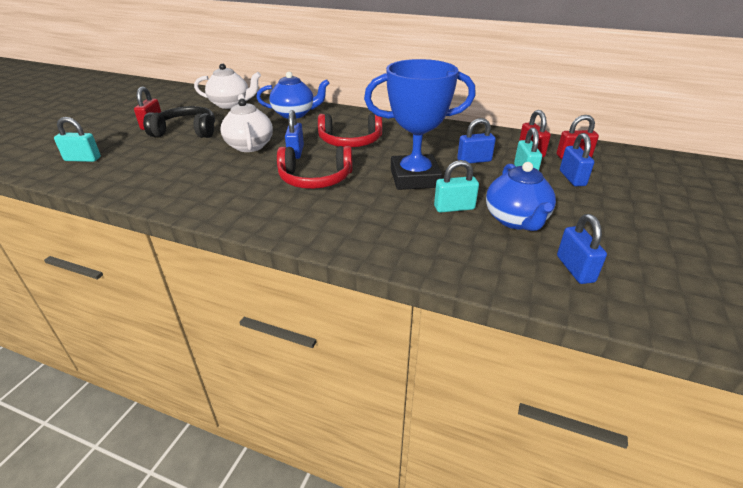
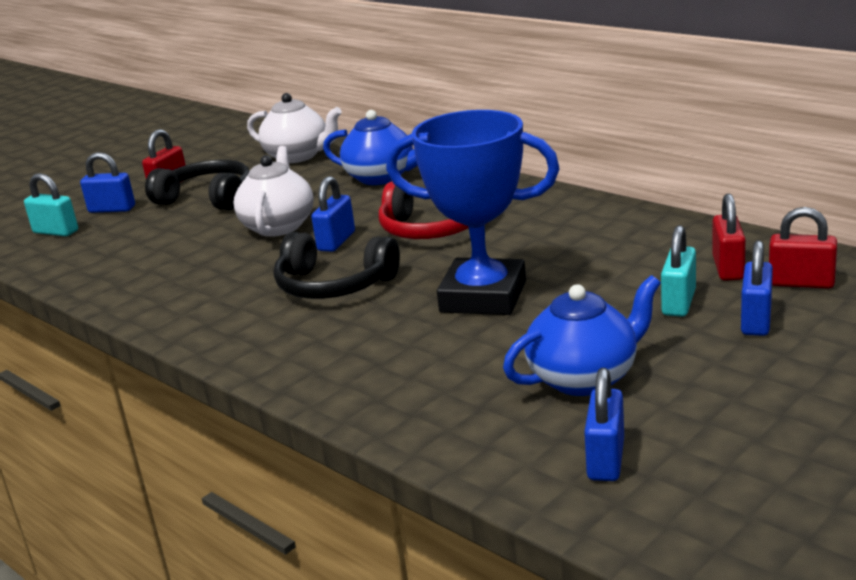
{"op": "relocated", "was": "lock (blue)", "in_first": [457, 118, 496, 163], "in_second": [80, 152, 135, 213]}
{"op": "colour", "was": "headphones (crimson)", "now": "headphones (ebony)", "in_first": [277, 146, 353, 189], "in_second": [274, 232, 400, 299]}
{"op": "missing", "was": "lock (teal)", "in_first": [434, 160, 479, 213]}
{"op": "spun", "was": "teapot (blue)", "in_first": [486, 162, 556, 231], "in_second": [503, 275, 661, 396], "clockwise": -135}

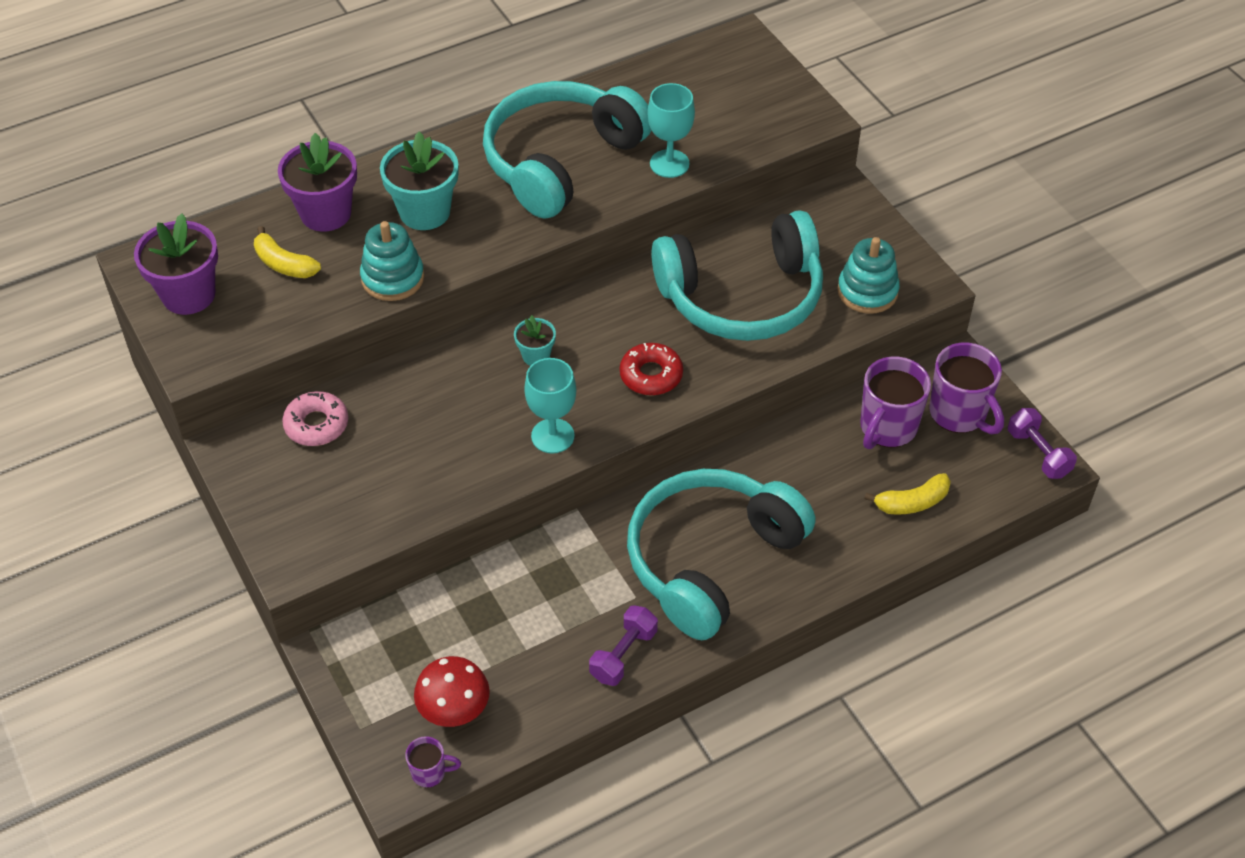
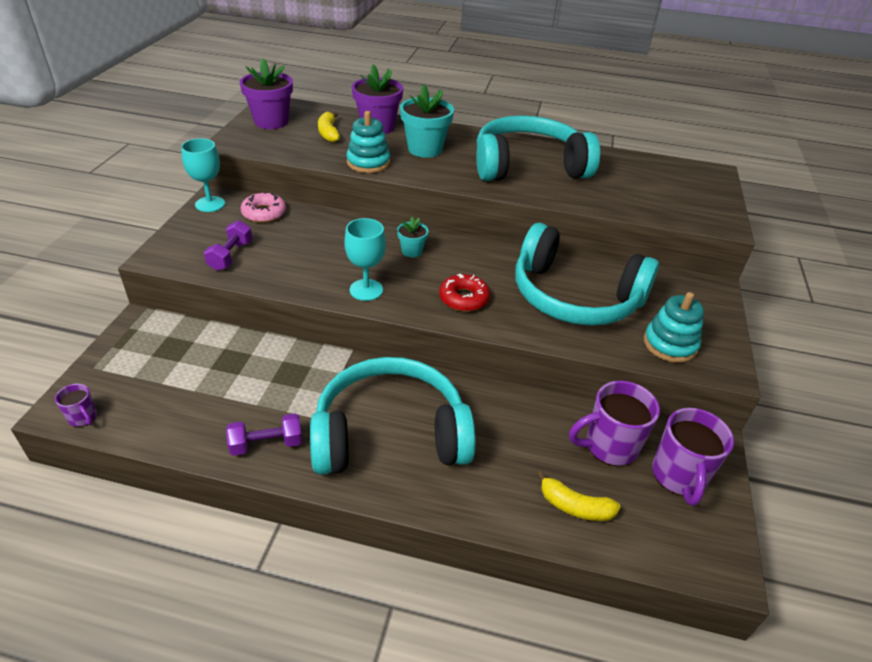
{"op": "relocated", "was": "goblet (teal)", "in_first": [647, 83, 695, 178], "in_second": [181, 138, 225, 212]}
{"op": "relocated", "was": "hand weight (royal purple)", "in_first": [1008, 408, 1077, 479], "in_second": [204, 220, 252, 271]}
{"op": "missing", "was": "fungus (crimson)", "in_first": [414, 656, 490, 727]}

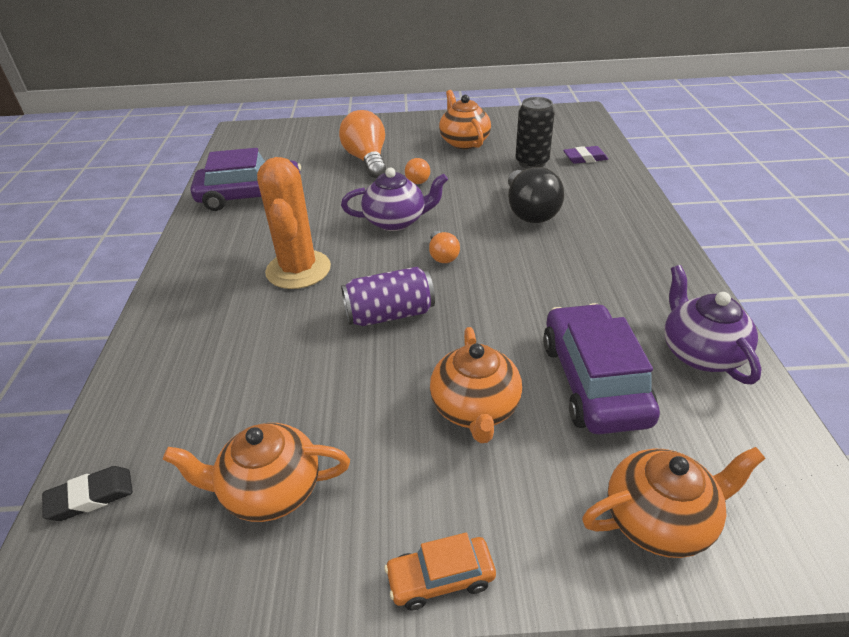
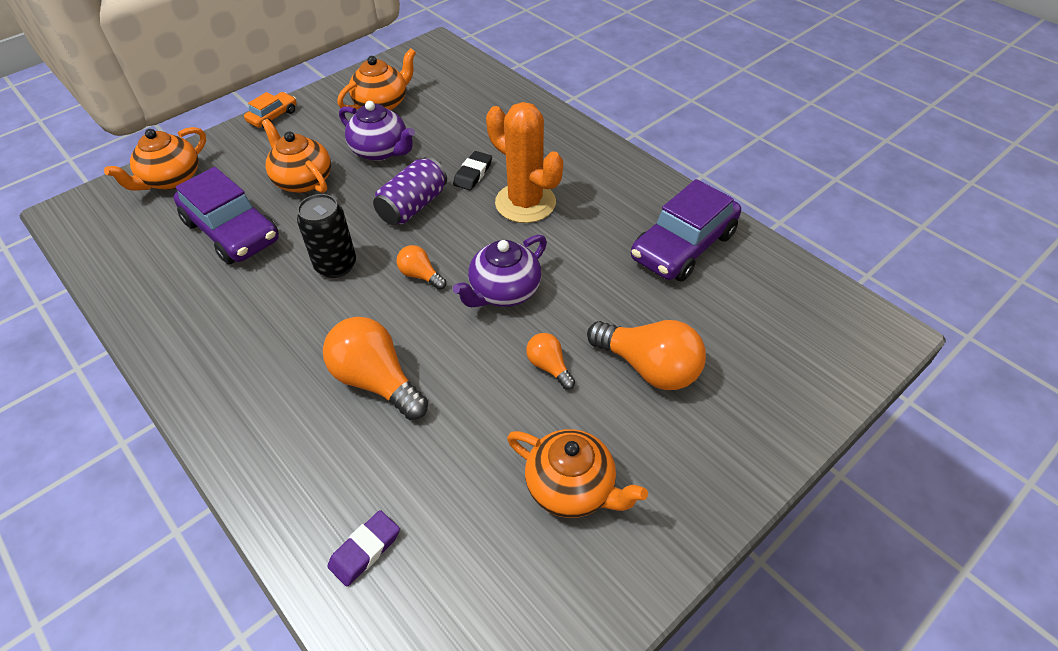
{"op": "relocated", "was": "tin (ebony)", "in_first": [516, 97, 555, 169], "in_second": [297, 194, 356, 278]}
{"op": "colour", "was": "lightbulb (ebony)", "now": "lightbulb (orange)", "in_first": [508, 167, 564, 223], "in_second": [323, 317, 428, 420]}
{"op": "relocated", "was": "teapot (royal purple)", "in_first": [664, 265, 761, 384], "in_second": [339, 101, 415, 161]}
{"op": "relocated", "was": "gum eraser (ebony)", "in_first": [42, 466, 133, 521], "in_second": [453, 151, 492, 190]}

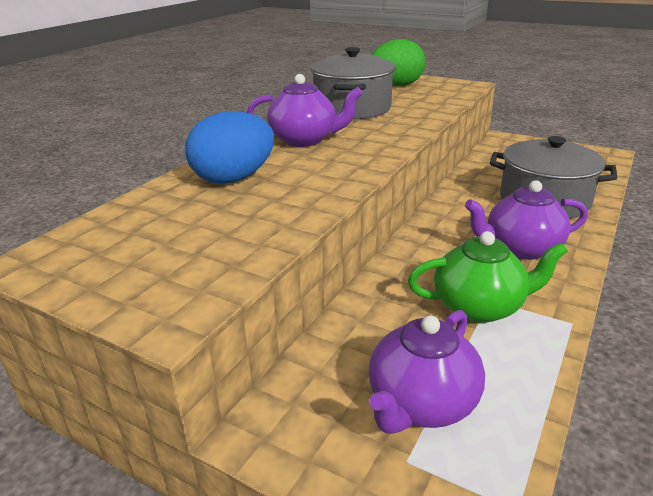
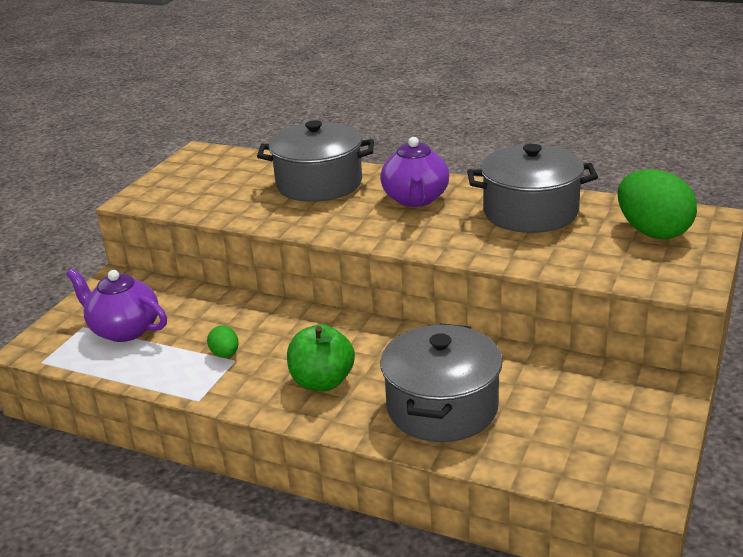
{"op": "exchanged", "was": "egg (blue)", "now": "stockpot (gray)", "in_first": [185, 111, 274, 184], "in_second": [257, 120, 374, 202]}
{"op": "exchanged", "was": "teapot (royal purple)", "now": "apple fruit (emerald)", "in_first": [465, 180, 588, 260], "in_second": [287, 324, 355, 391]}
{"op": "exchanged", "was": "teapot (emerald)", "now": "egg (emerald)", "in_first": [408, 231, 568, 323], "in_second": [207, 326, 239, 358]}

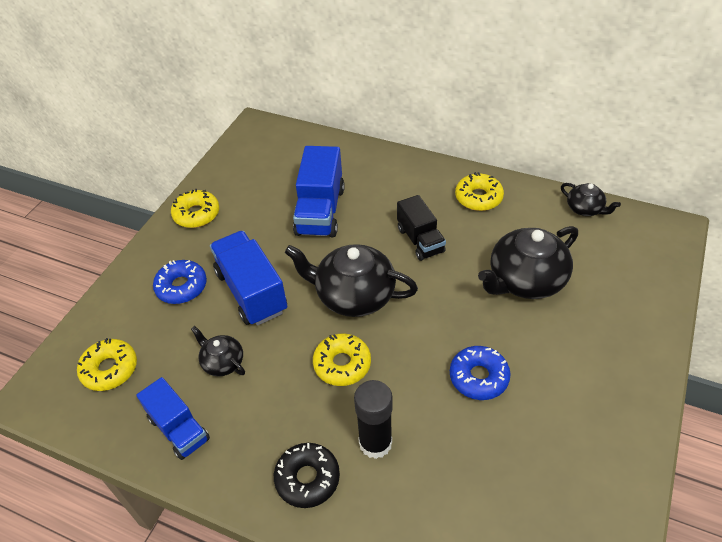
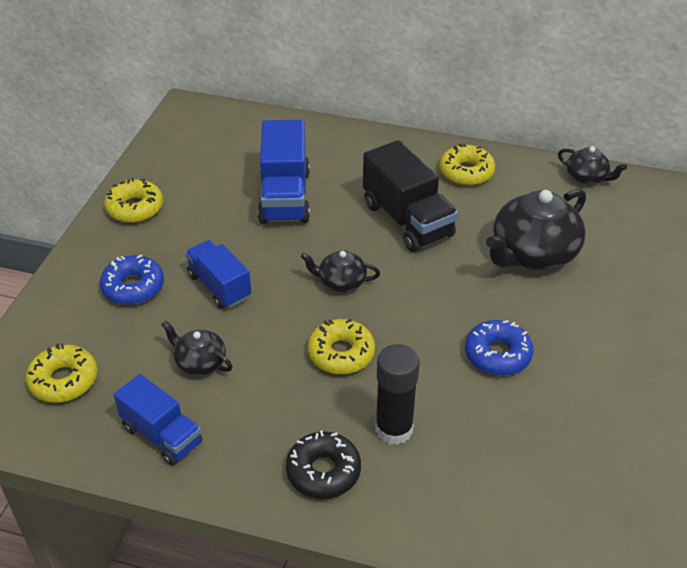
{"op": "size", "was": "truck (ebony)", "in_first": [397, 195, 446, 261], "in_second": [363, 140, 458, 252], "ratio": 1.52}
{"op": "size", "was": "truck (blue)", "in_first": [210, 231, 287, 326], "in_second": [185, 240, 251, 309], "ratio": 0.66}
{"op": "size", "was": "teapot (ebony)", "in_first": [285, 244, 418, 317], "in_second": [301, 250, 380, 292], "ratio": 0.52}

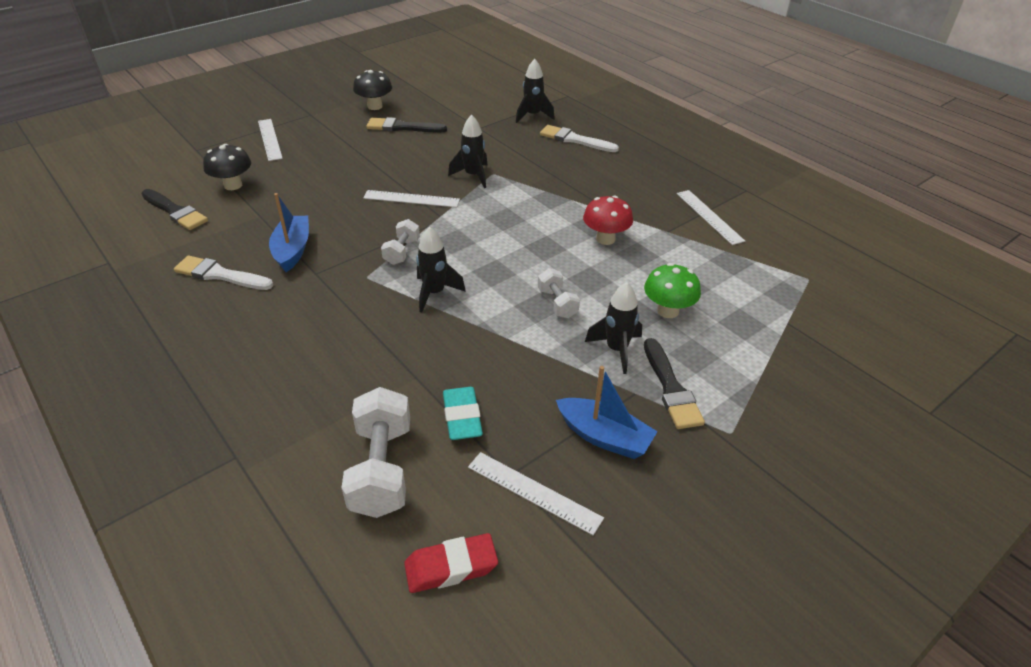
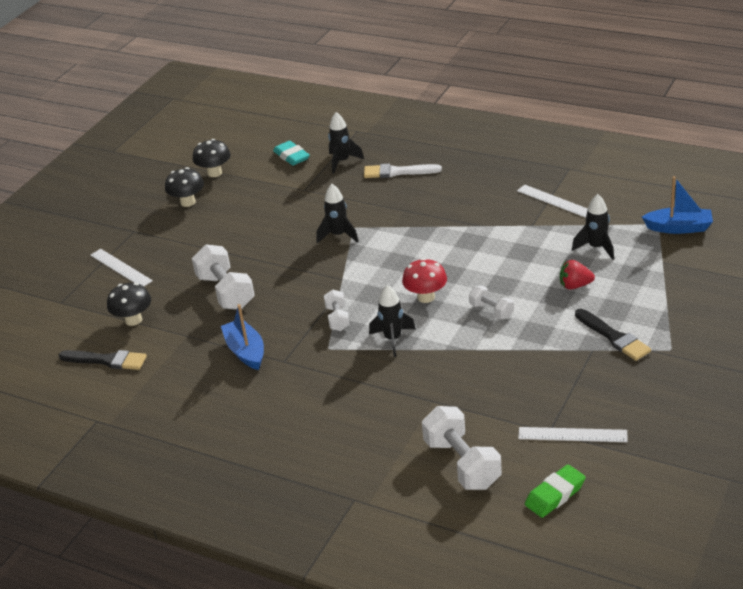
{"op": "missing", "was": "paintbrush (ebony)", "in_first": [366, 117, 447, 133]}
{"op": "missing", "was": "ruler (snow-white)", "in_first": [363, 190, 460, 208]}
{"op": "relocated", "was": "fungus (crimson)", "in_first": [583, 195, 633, 245], "in_second": [402, 258, 447, 303]}
{"op": "missing", "was": "paintbrush (snow-white)", "in_first": [174, 256, 273, 290]}
{"op": "exchanged", "was": "fungus (emerald)", "now": "berry (crimson)", "in_first": [644, 263, 701, 318], "in_second": [560, 260, 595, 290]}
{"op": "relocated", "was": "toy rocket (ebony)", "in_first": [585, 282, 642, 374], "in_second": [572, 194, 614, 260]}
{"op": "relocated", "was": "sailboat (blue)", "in_first": [556, 366, 658, 459], "in_second": [642, 176, 713, 234]}
{"op": "relocated", "was": "gum eraser (teal)", "in_first": [443, 387, 483, 440], "in_second": [273, 141, 310, 166]}
{"op": "colour", "was": "gum eraser (crimson)", "now": "gum eraser (emerald)", "in_first": [404, 533, 498, 593], "in_second": [525, 465, 586, 518]}
{"op": "appeared", "now": "fungus (ebony)", "in_second": [193, 139, 231, 177]}
{"op": "appeared", "now": "hand weight (snow-white)", "in_second": [192, 244, 255, 310]}

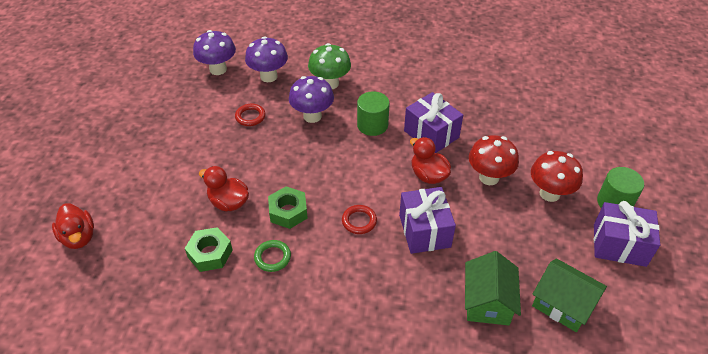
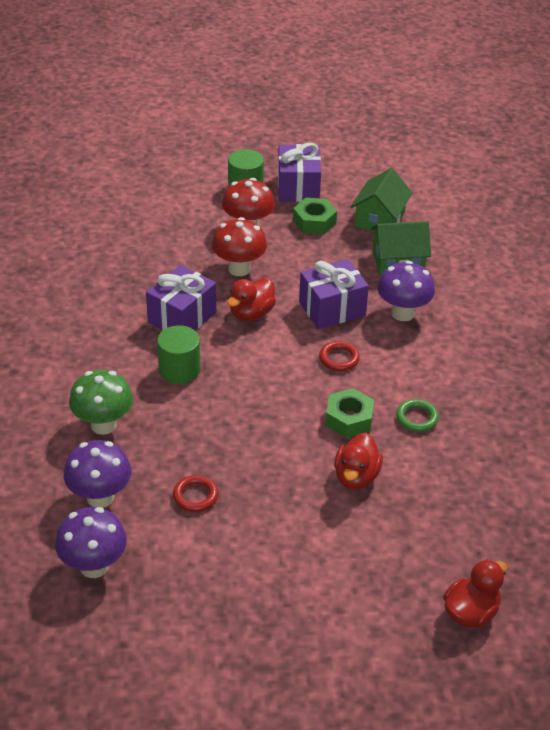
{"op": "relocated", "was": "fungus (royal purple)", "in_first": [289, 76, 334, 123], "in_second": [378, 261, 435, 321]}
{"op": "relocated", "was": "hexagon nut (emerald)", "in_first": [185, 227, 232, 272], "in_second": [293, 198, 337, 234]}

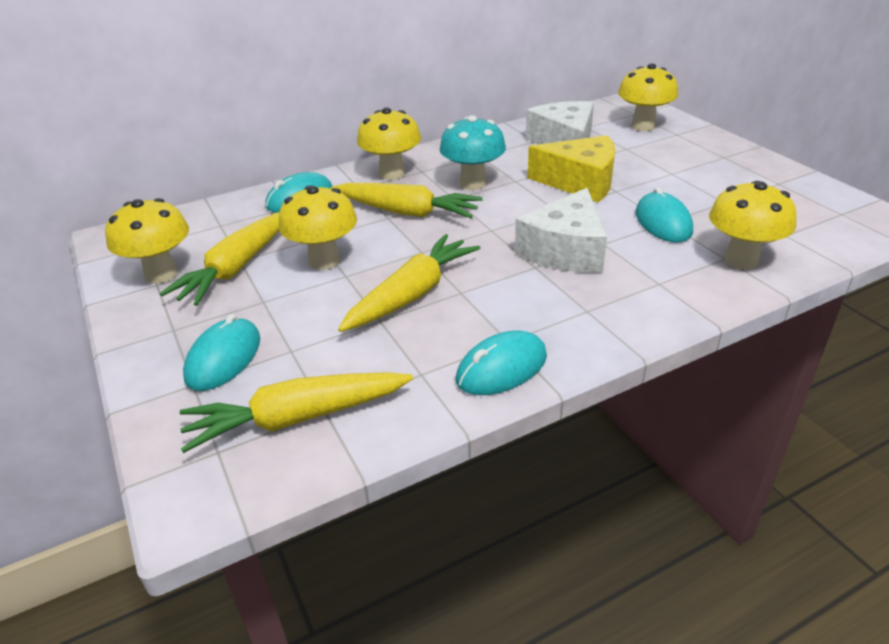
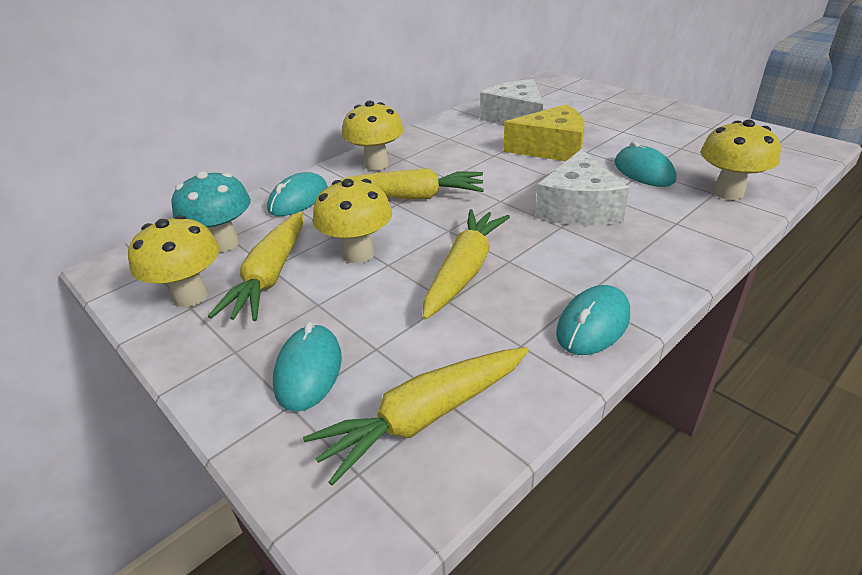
{"op": "missing", "was": "fungus (golden)", "in_first": [618, 64, 678, 131]}
{"op": "relocated", "was": "fungus (teal)", "in_first": [440, 115, 506, 190], "in_second": [172, 171, 251, 252]}

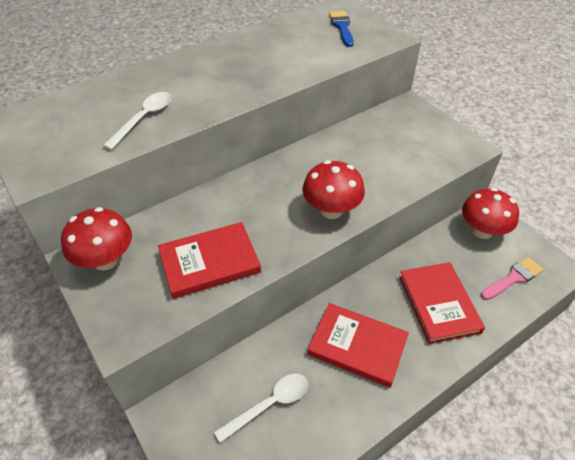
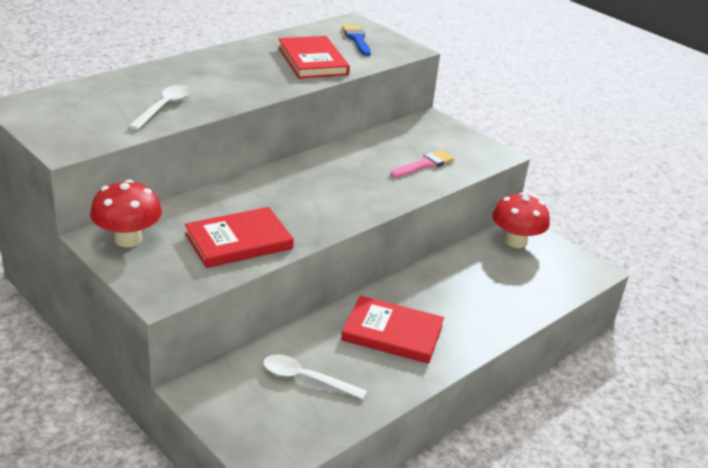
{"op": "missing", "was": "fungus (crimson)", "in_first": [302, 160, 365, 219]}
{"op": "relocated", "was": "paintbrush (rosy)", "in_first": [481, 257, 544, 300], "in_second": [390, 150, 455, 178]}
{"op": "relocated", "was": "hardcover (crimson)", "in_first": [399, 262, 485, 344], "in_second": [278, 36, 350, 79]}
{"op": "spun", "was": "teaspoon (snow-white)", "in_first": [214, 374, 308, 443], "in_second": [263, 354, 367, 399], "clockwise": -120}

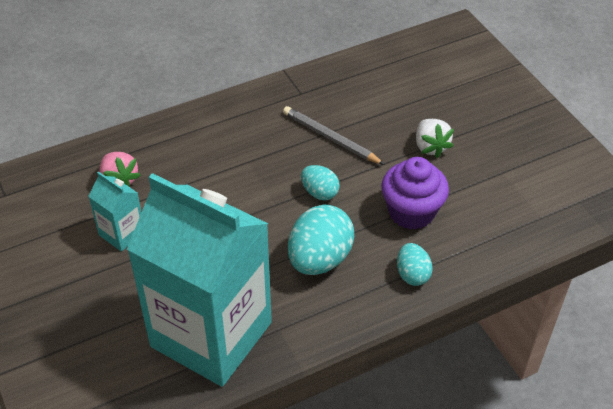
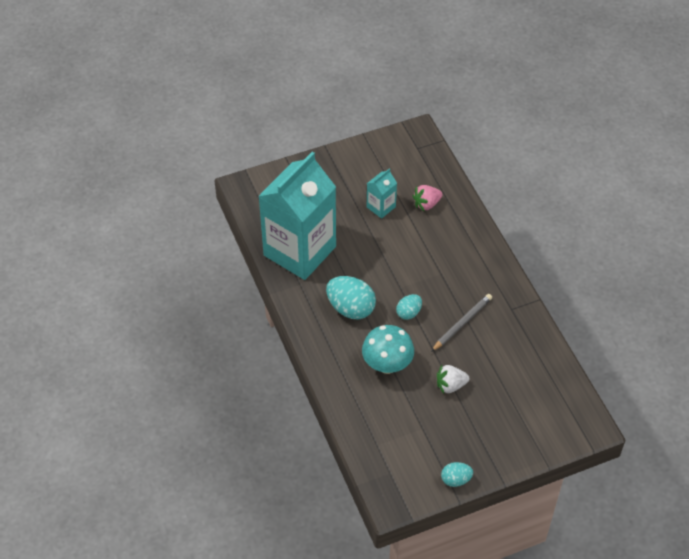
{"op": "exchanged", "was": "fairy cake (royal purple)", "now": "fungus (teal)", "in_first": [381, 157, 449, 230], "in_second": [362, 325, 414, 374]}
{"op": "relocated", "was": "egg (teal)", "in_first": [397, 243, 433, 286], "in_second": [441, 462, 473, 487]}

